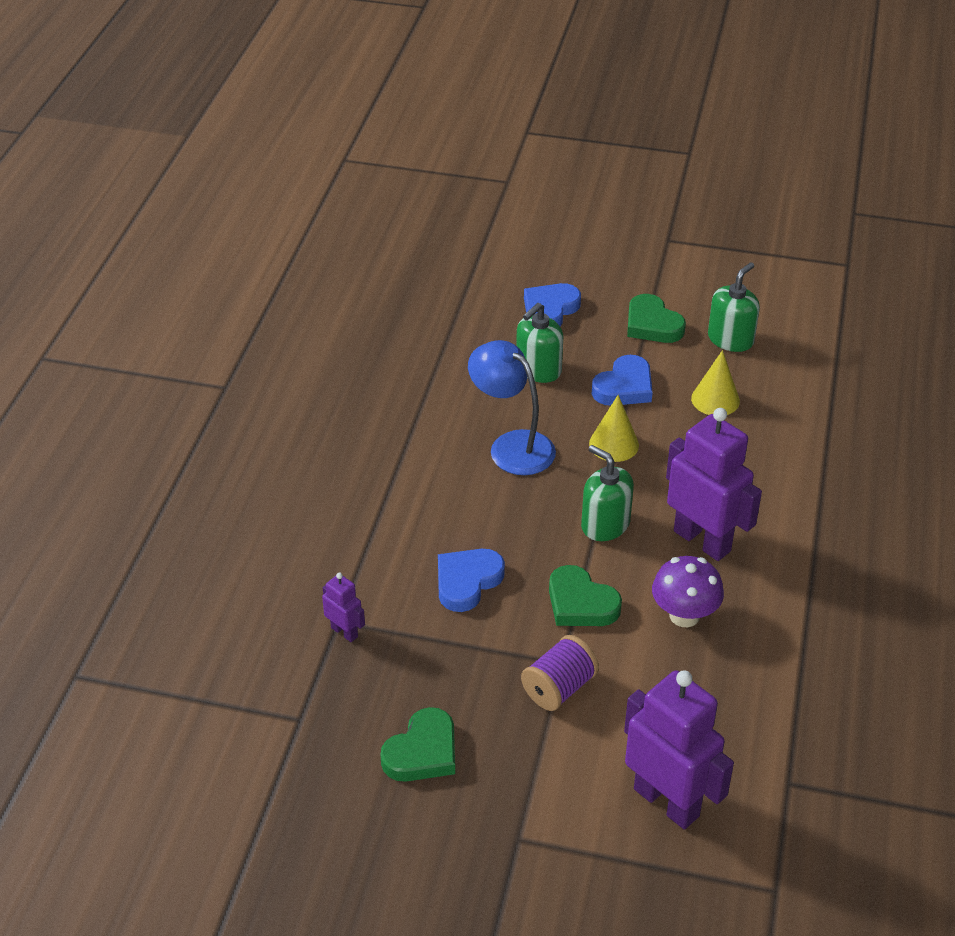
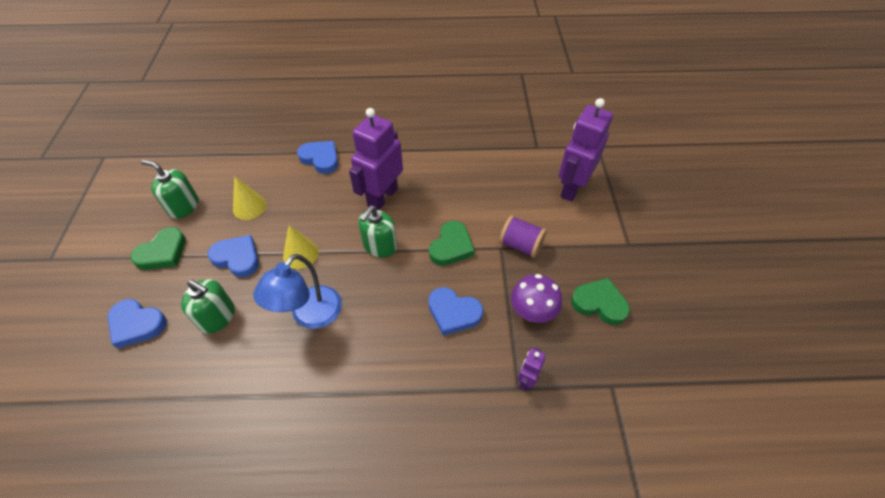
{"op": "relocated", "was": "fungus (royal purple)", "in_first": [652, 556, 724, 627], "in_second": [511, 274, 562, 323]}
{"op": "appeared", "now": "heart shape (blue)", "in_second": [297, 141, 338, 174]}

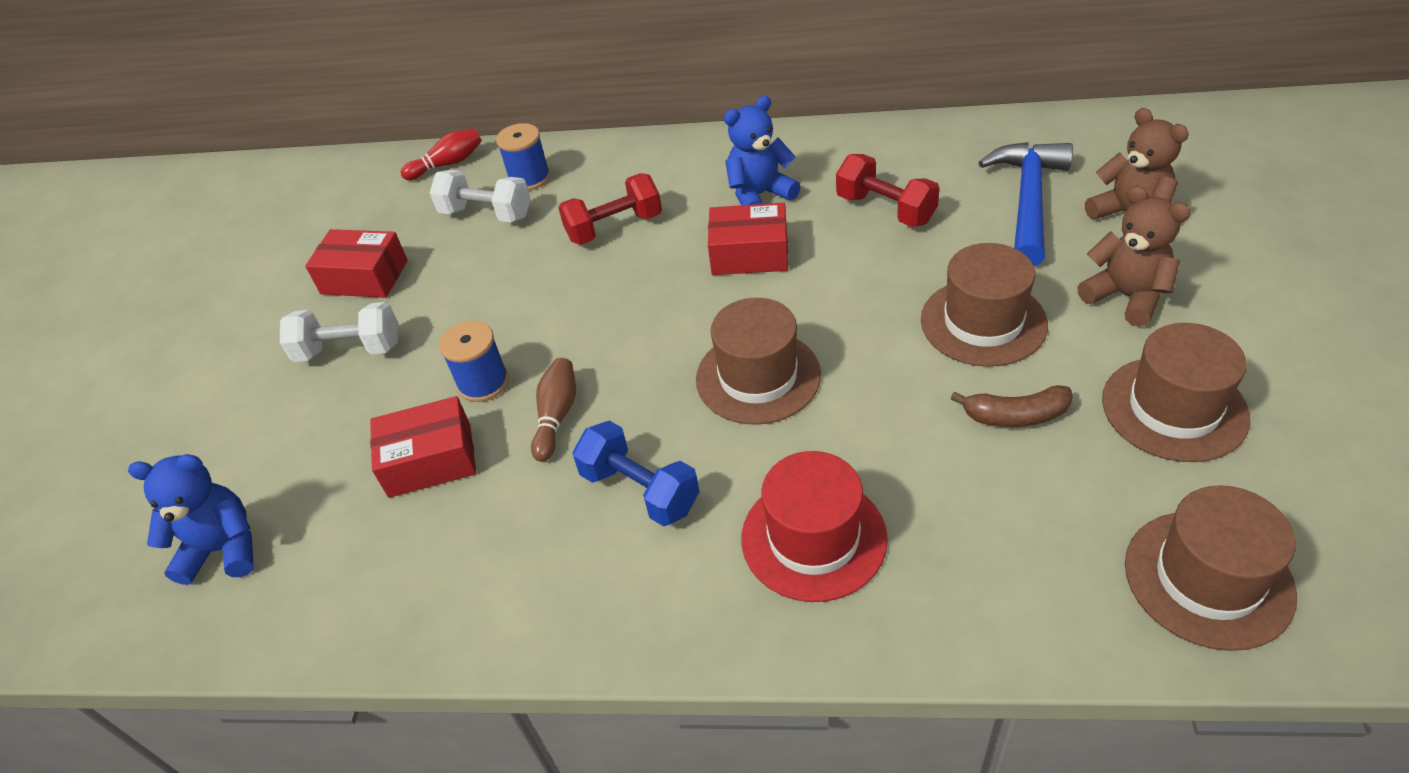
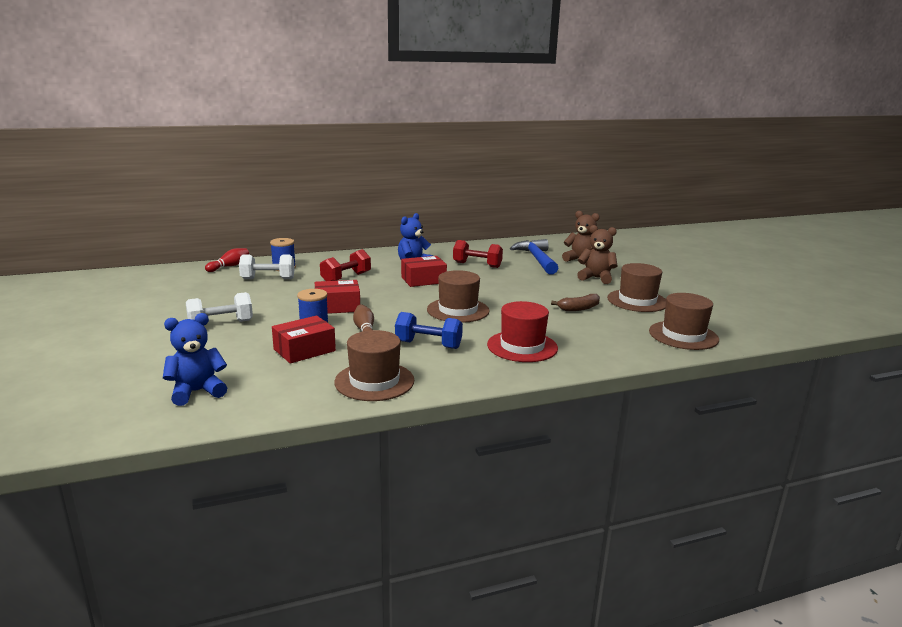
{"op": "relocated", "was": "parcel (crimson)", "in_first": [305, 229, 408, 298], "in_second": [315, 280, 360, 314]}
{"op": "relocated", "was": "tall hat (brown)", "in_first": [921, 243, 1048, 367], "in_second": [334, 330, 414, 401]}

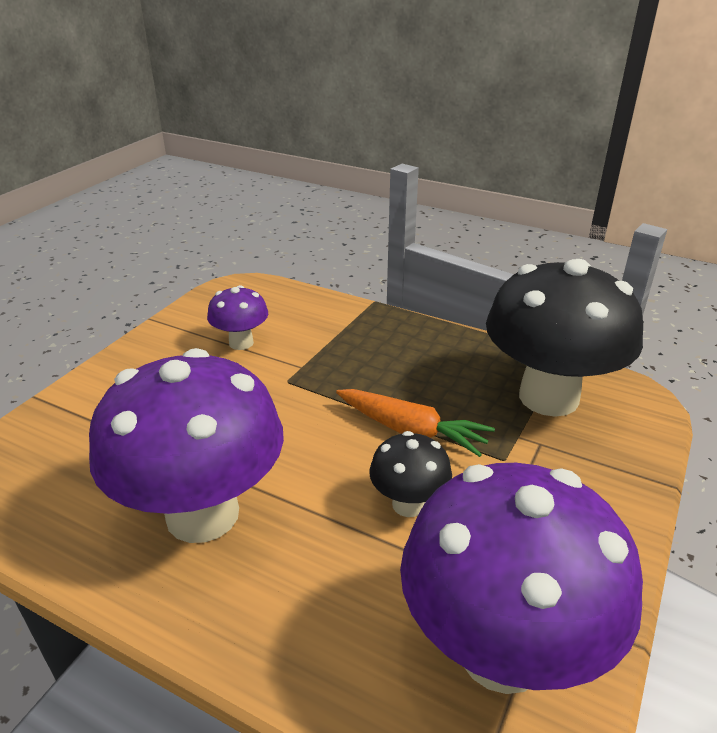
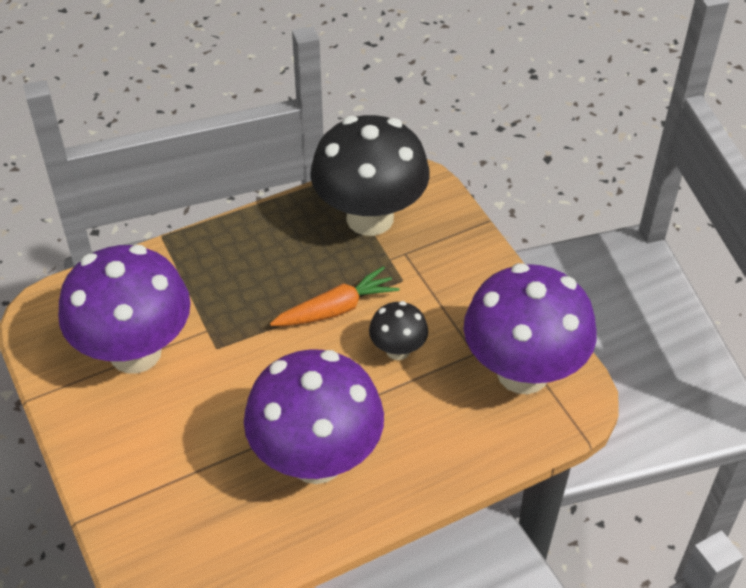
{"op": "size", "was": "fungus (royal purple)", "in_first": [207, 285, 268, 350], "in_second": [58, 245, 191, 374], "ratio": 2.15}

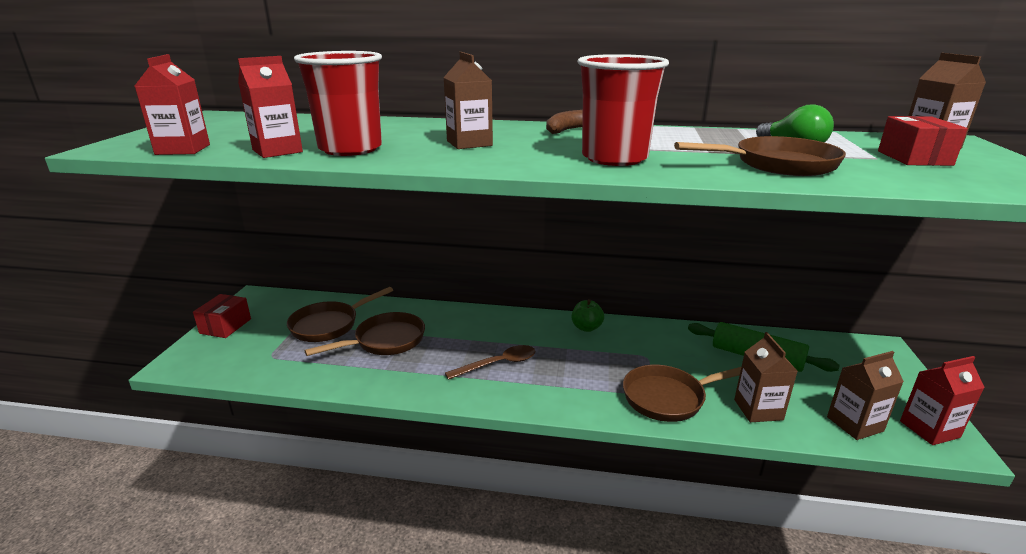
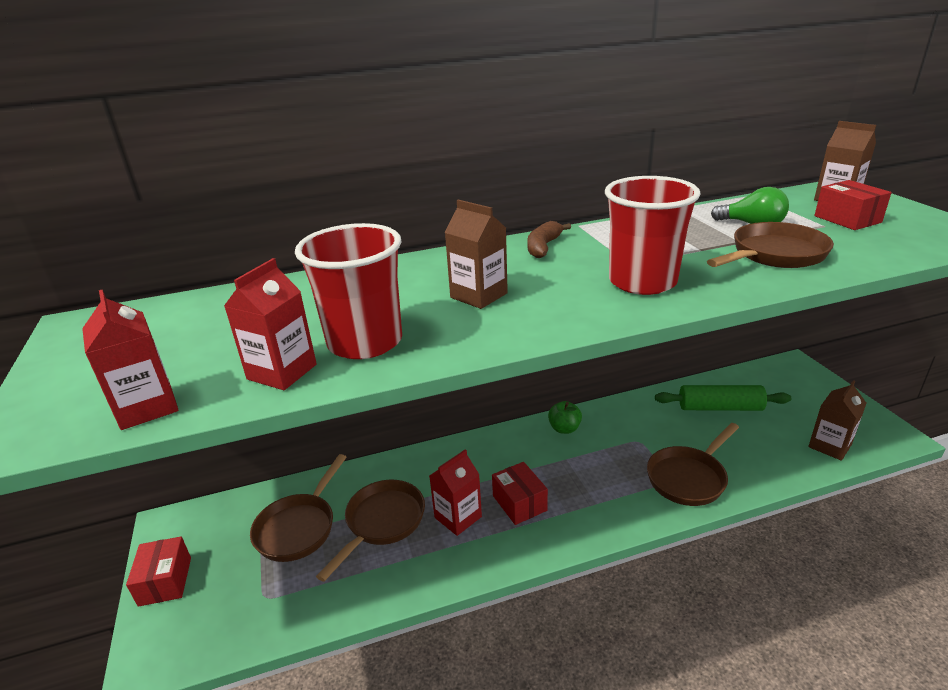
{"op": "missing", "was": "juice carton (brown)", "in_first": [734, 332, 797, 422]}
{"op": "exchanged", "was": "teaspoon (brown)", "now": "parcel (crimson)", "in_first": [445, 345, 536, 380], "in_second": [492, 462, 548, 525]}
{"op": "relocated", "was": "juice carton (crimson)", "in_first": [900, 356, 985, 445], "in_second": [429, 449, 482, 536]}

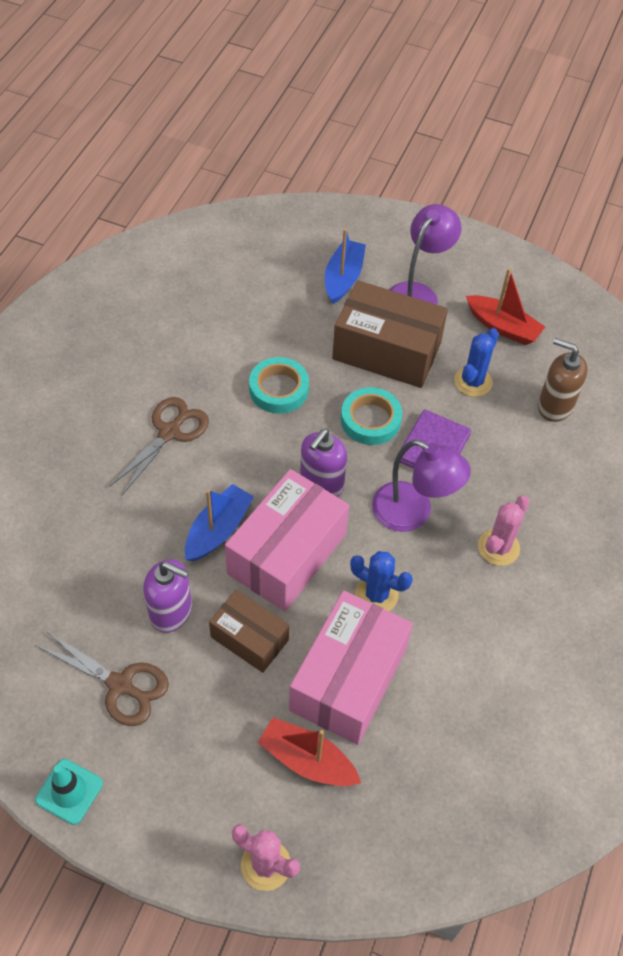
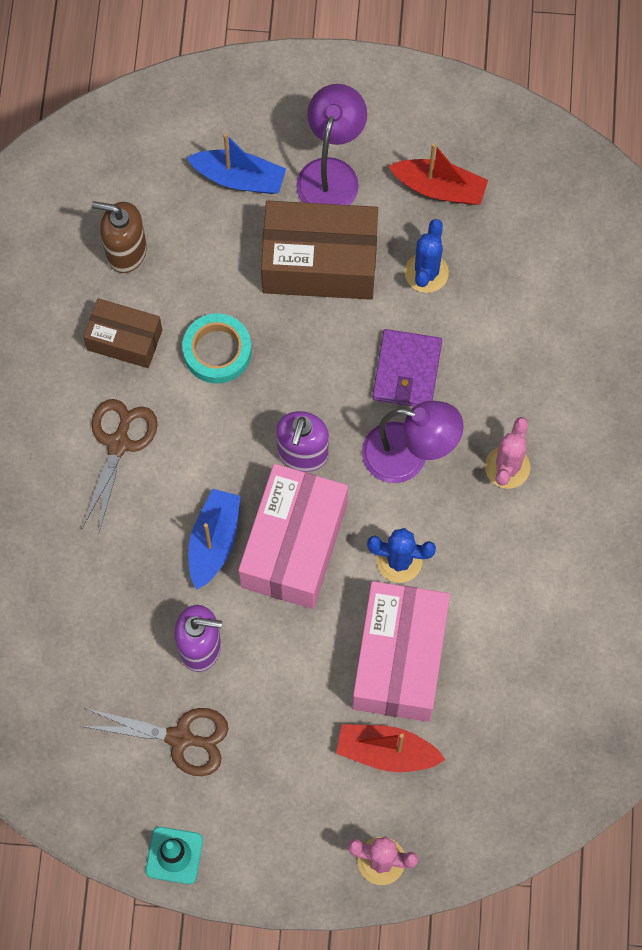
{"op": "spun", "was": "sailboat (blue)", "in_first": [325, 229, 366, 304], "in_second": [187, 133, 286, 194], "clockwise": 105}
{"op": "relocated", "was": "soap pump (brown)", "in_first": [538, 338, 588, 422], "in_second": [91, 201, 147, 273]}
{"op": "missing", "was": "sticky tape (teal)", "in_first": [341, 387, 402, 445]}
{"op": "relocated", "was": "parcel (brown)", "in_first": [209, 590, 289, 673], "in_second": [83, 298, 162, 368]}

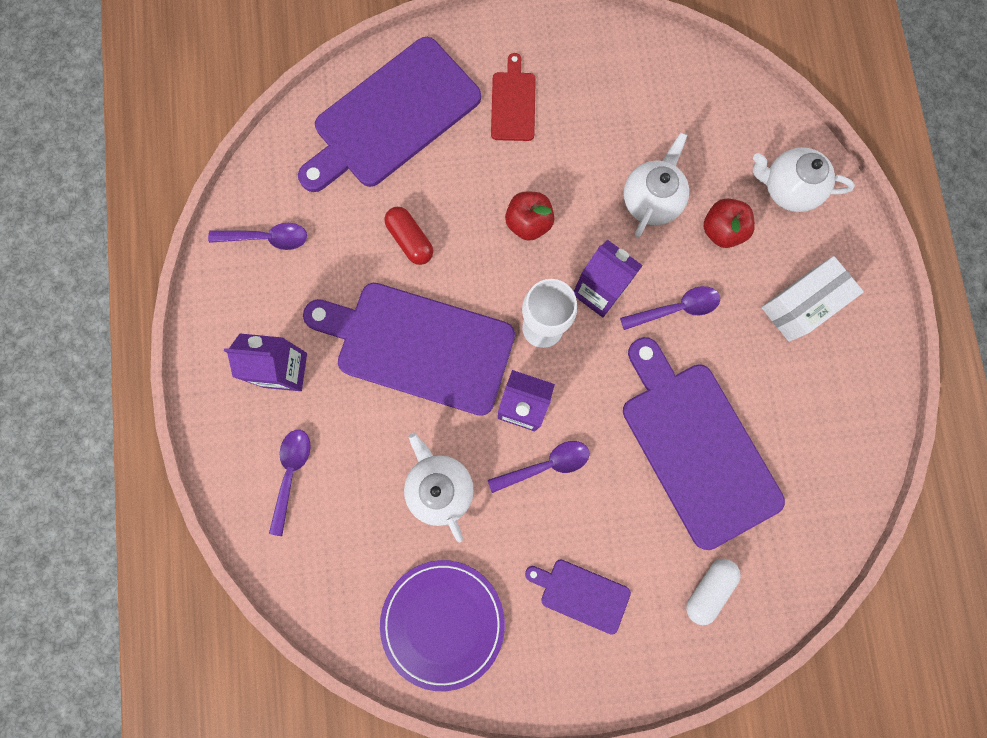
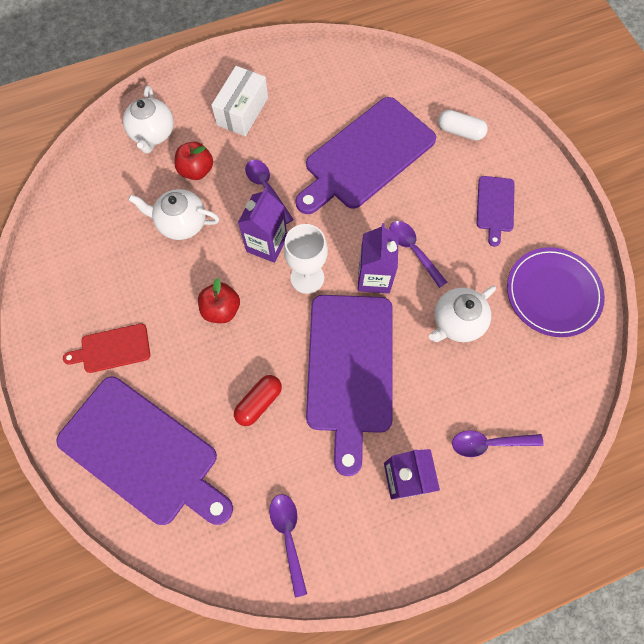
{"op": "spun", "was": "parcel (snow-white)", "in_first": [761, 256, 864, 342], "in_second": [211, 66, 268, 136], "clockwise": 75}

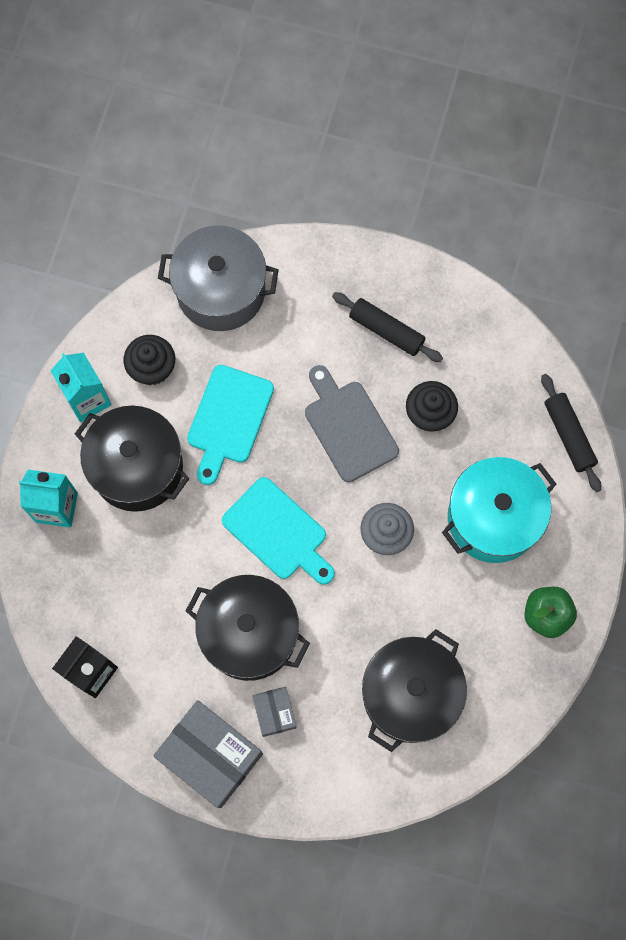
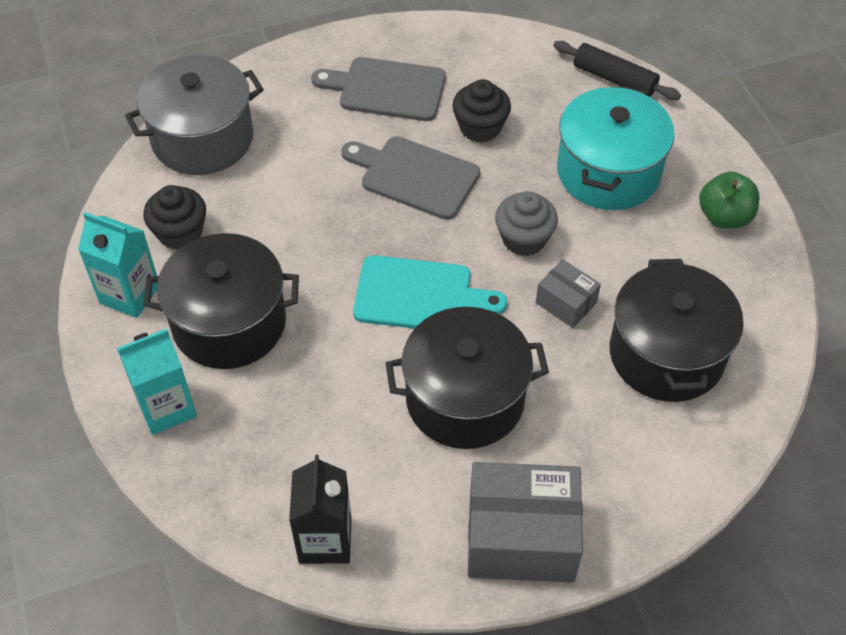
{"op": "exchanged", "was": "rolling pin (ebony)", "now": "chopping board (gray)", "in_first": [332, 292, 443, 362], "in_second": [311, 57, 446, 121]}
{"op": "missing", "was": "chopping board (teal)", "in_first": [187, 365, 274, 485]}
{"op": "relocated", "was": "parcel (gray)", "in_first": [252, 687, 296, 737], "in_second": [536, 259, 601, 328]}

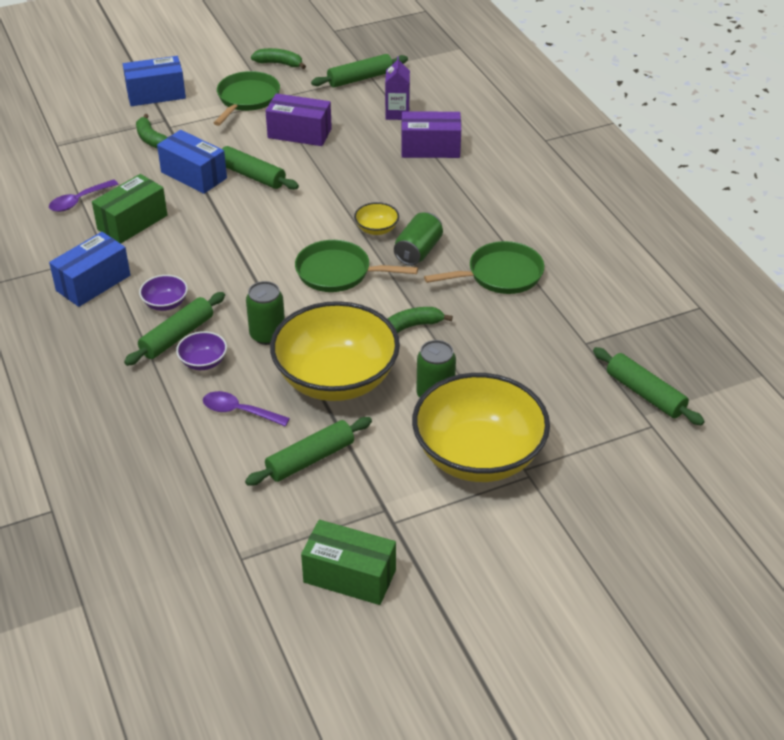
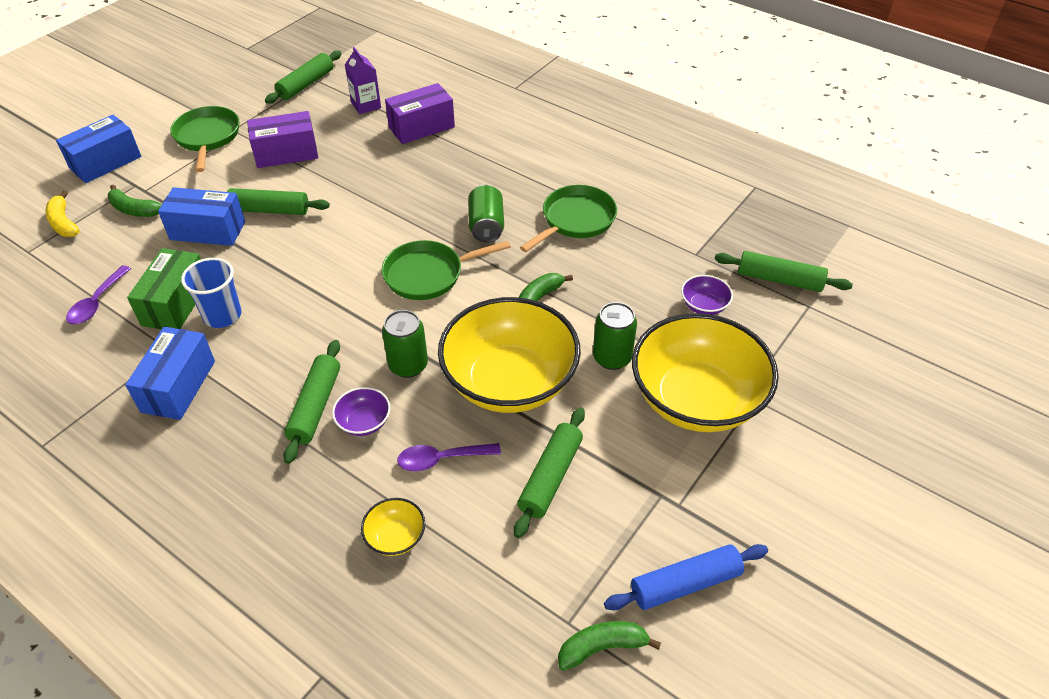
{"op": "relocated", "was": "banana (emerald)", "in_first": [251, 48, 306, 69], "in_second": [558, 621, 661, 671]}
{"op": "relocated", "was": "serving bowl (golden)", "in_first": [354, 202, 399, 235], "in_second": [361, 498, 425, 556]}
{"op": "relocated", "was": "serving bowl (royal purple)", "in_first": [139, 275, 188, 311], "in_second": [681, 275, 733, 315]}
{"op": "exchanged", "was": "parcel (emerald)", "now": "rolling pin (blue)", "in_first": [301, 520, 396, 605], "in_second": [604, 544, 768, 610]}
{"op": "appeared", "now": "banana (golden)", "in_second": [45, 191, 80, 237]}
{"op": "appeared", "now": "cup (blue)", "in_second": [181, 258, 241, 328]}

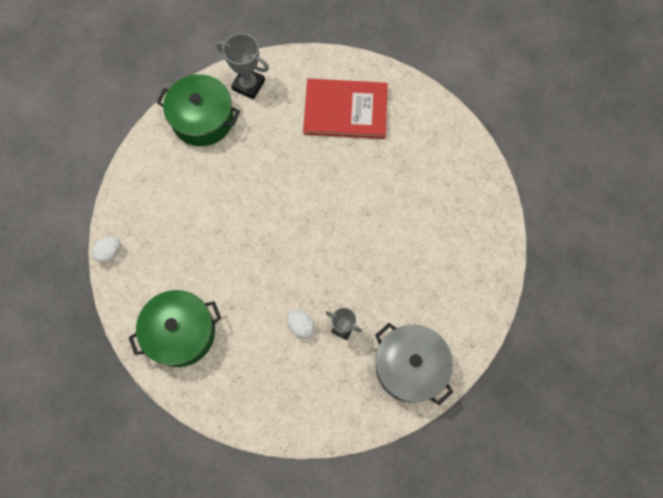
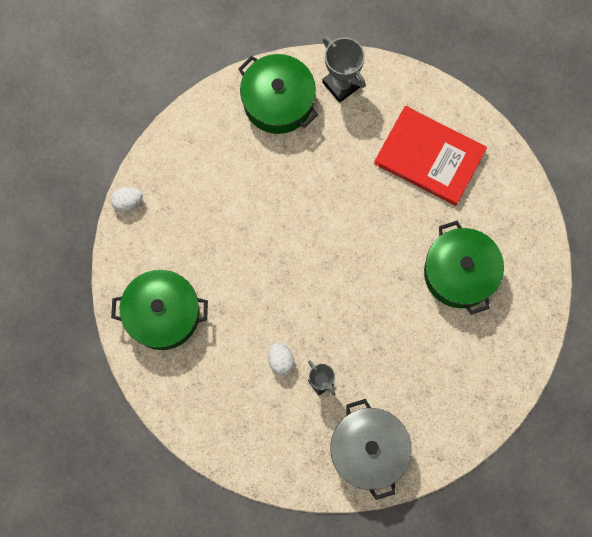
{"op": "appeared", "now": "stockpot (emerald)", "in_second": [424, 221, 504, 315]}

